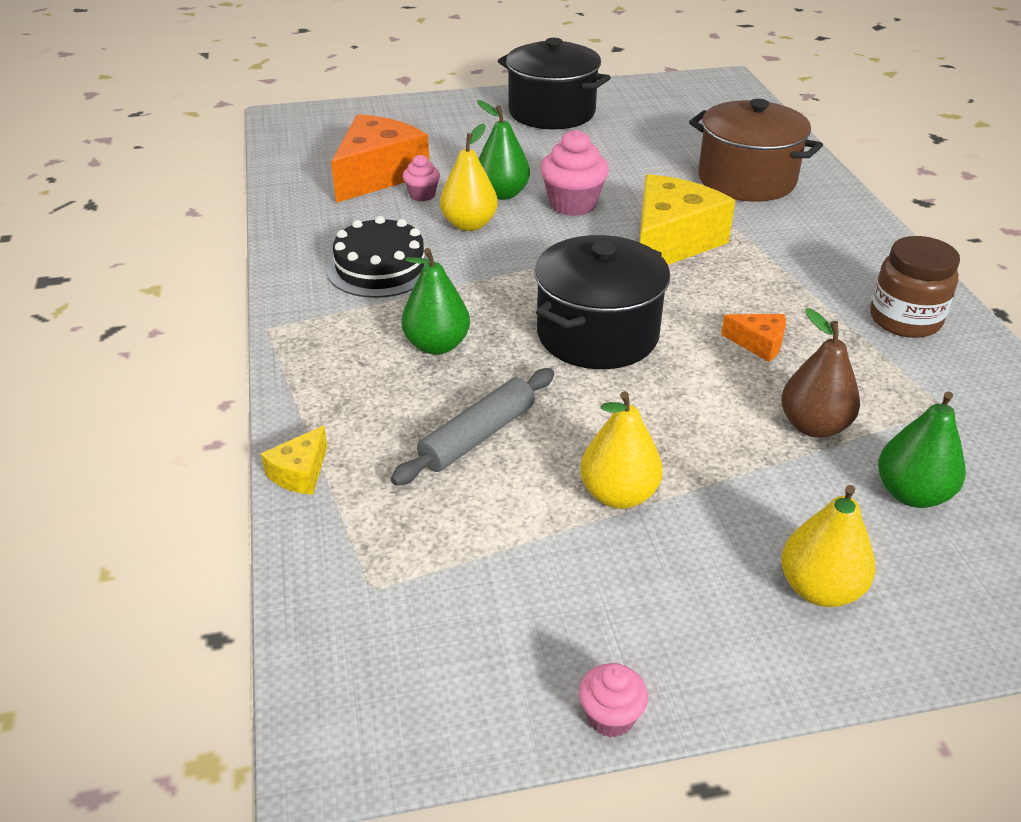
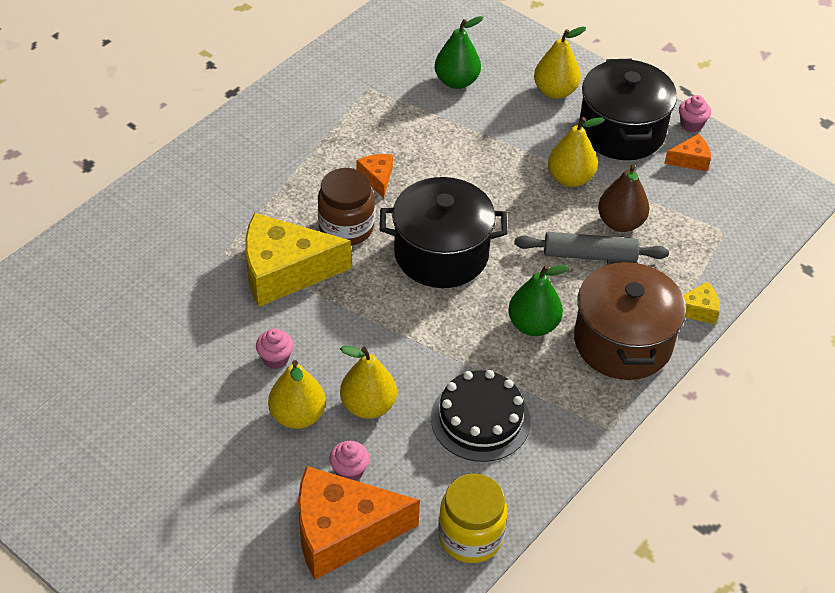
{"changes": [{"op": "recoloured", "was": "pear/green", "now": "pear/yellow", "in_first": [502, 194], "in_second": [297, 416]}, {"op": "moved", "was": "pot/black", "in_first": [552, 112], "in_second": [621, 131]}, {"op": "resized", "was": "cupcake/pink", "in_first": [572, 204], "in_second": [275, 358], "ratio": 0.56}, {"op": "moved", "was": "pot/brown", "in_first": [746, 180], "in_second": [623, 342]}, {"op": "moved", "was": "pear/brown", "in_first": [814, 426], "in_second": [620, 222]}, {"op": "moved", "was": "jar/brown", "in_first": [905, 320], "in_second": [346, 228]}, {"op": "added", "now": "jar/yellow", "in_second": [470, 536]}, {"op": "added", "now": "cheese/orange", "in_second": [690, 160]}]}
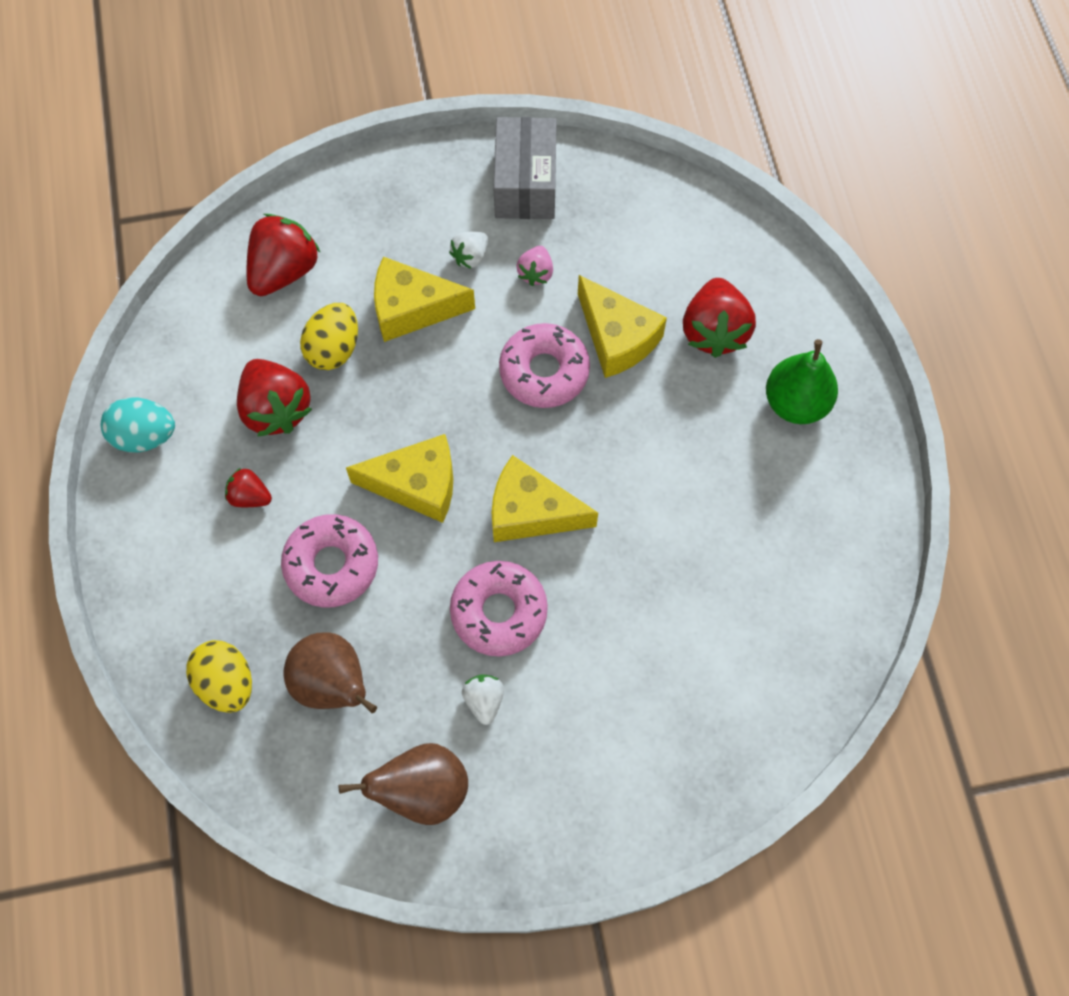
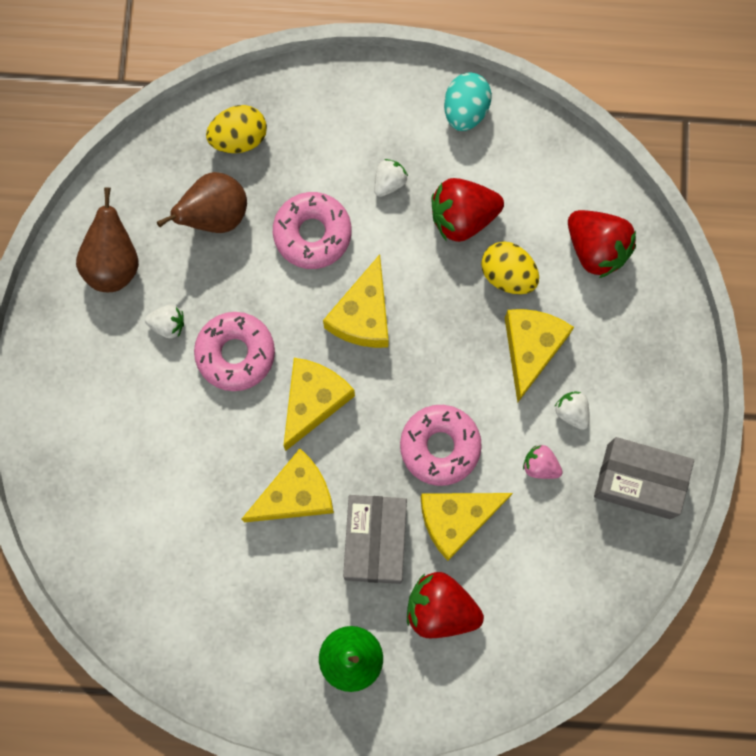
{"changes": [{"op": "recoloured", "was": "strawberry/red", "now": "strawberry/white", "in_first": [250, 496], "in_second": [389, 182]}, {"op": "added", "now": "cheese/yellow", "in_second": [295, 494]}, {"op": "added", "now": "box/grey", "in_second": [375, 541]}]}
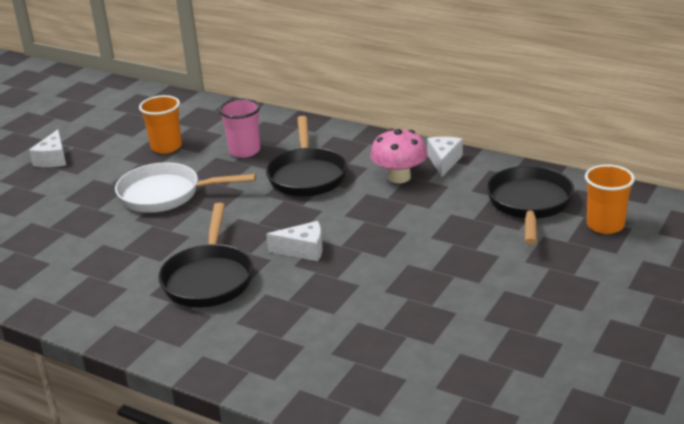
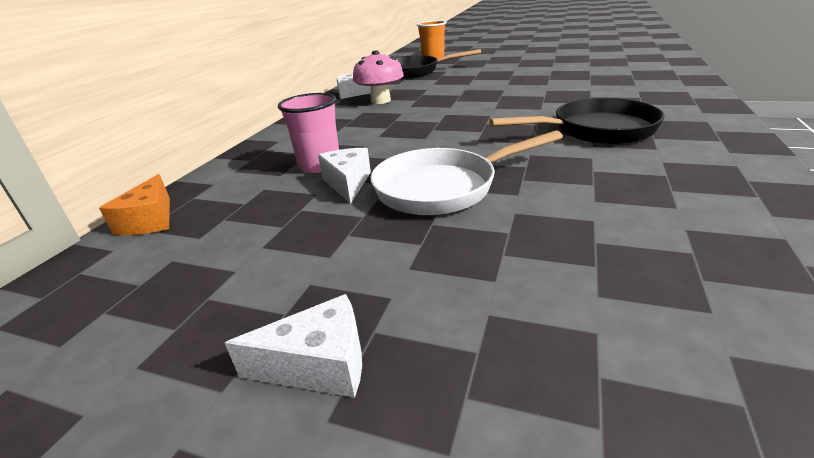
{"changes": [{"op": "turned", "was": "pan/white", "in_first": [166, 195], "in_second": [443, 188], "clockwise": 75}, {"op": "removed", "was": "cup/orange", "in_first": [166, 147]}, {"op": "removed", "was": "pan/black", "in_first": [307, 175]}, {"op": "moved", "was": "cheese/white", "in_first": [303, 250], "in_second": [348, 183]}, {"op": "added", "now": "cheese/orange", "in_second": [150, 220]}]}
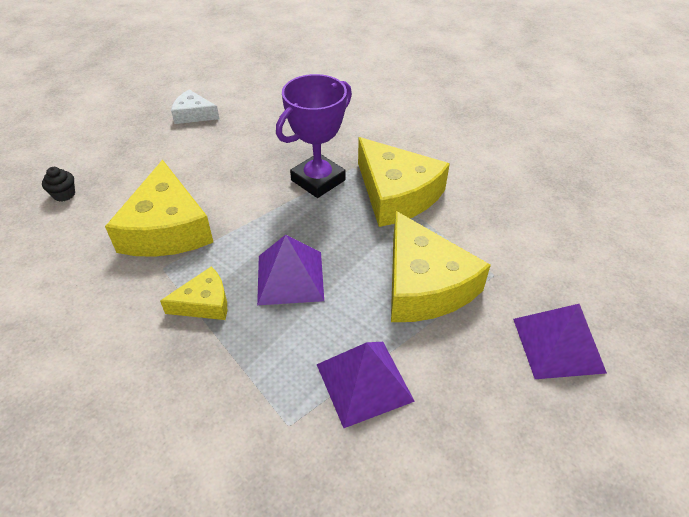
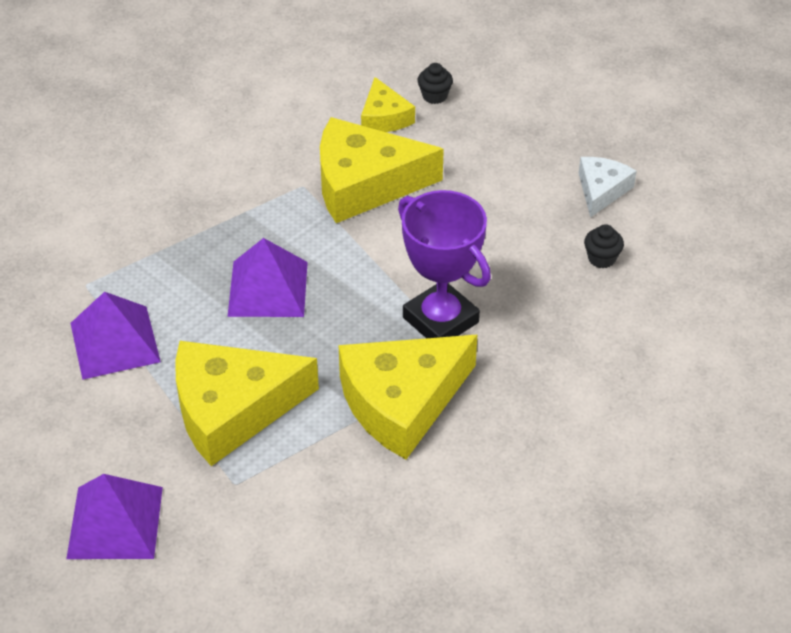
{"changes": [{"op": "moved", "was": "cheese/yellow", "in_first": [204, 303], "in_second": [384, 117]}, {"op": "added", "now": "cupcake/black", "in_second": [601, 258]}]}
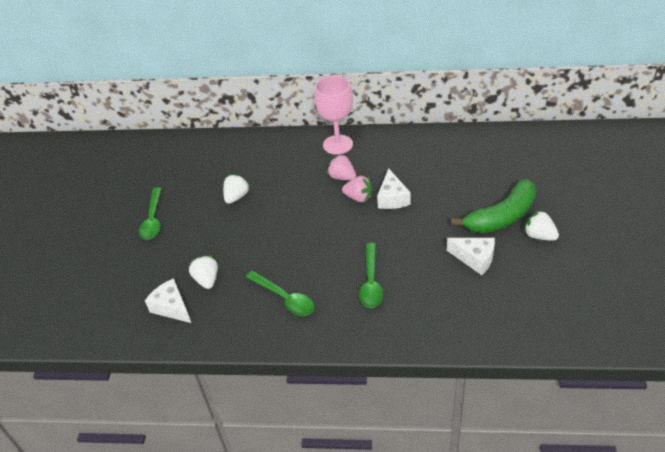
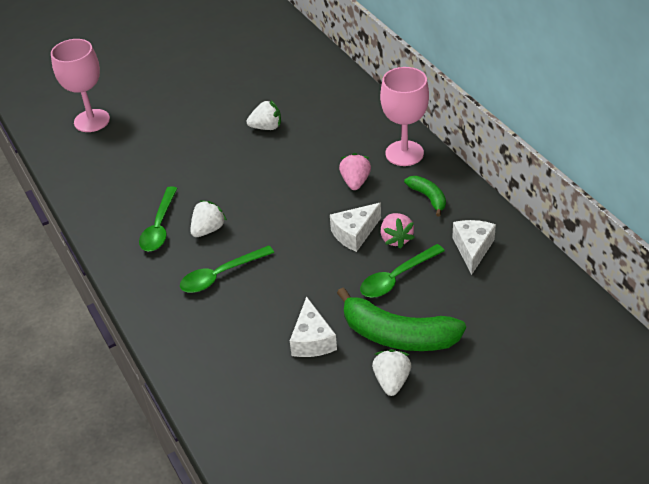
{"changes": [{"op": "moved", "was": "spoon/green", "in_first": [153, 220], "in_second": [396, 278]}, {"op": "moved", "was": "cheese/white", "in_first": [172, 307], "in_second": [472, 249]}, {"op": "moved", "was": "strawberry/white", "in_first": [207, 280], "in_second": [208, 229]}, {"op": "moved", "was": "strawberry/pink", "in_first": [358, 198], "in_second": [396, 238]}, {"op": "added", "now": "goblet/pink", "in_second": [92, 121]}, {"op": "added", "now": "banana/green", "in_second": [428, 197]}]}
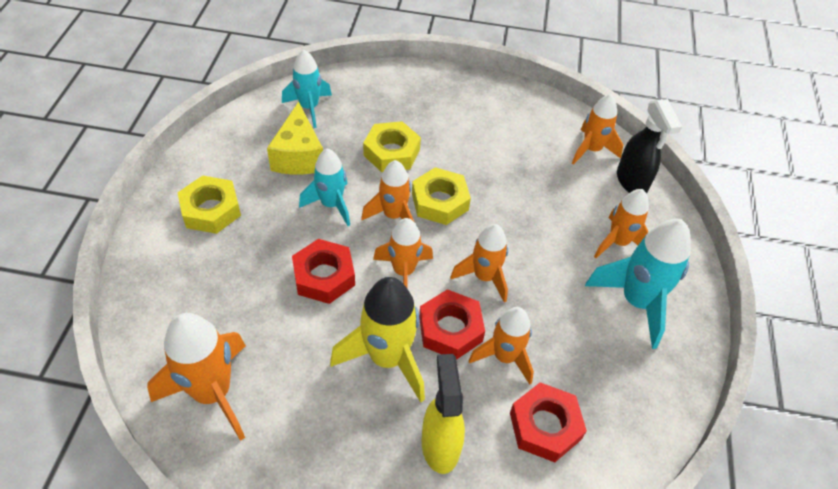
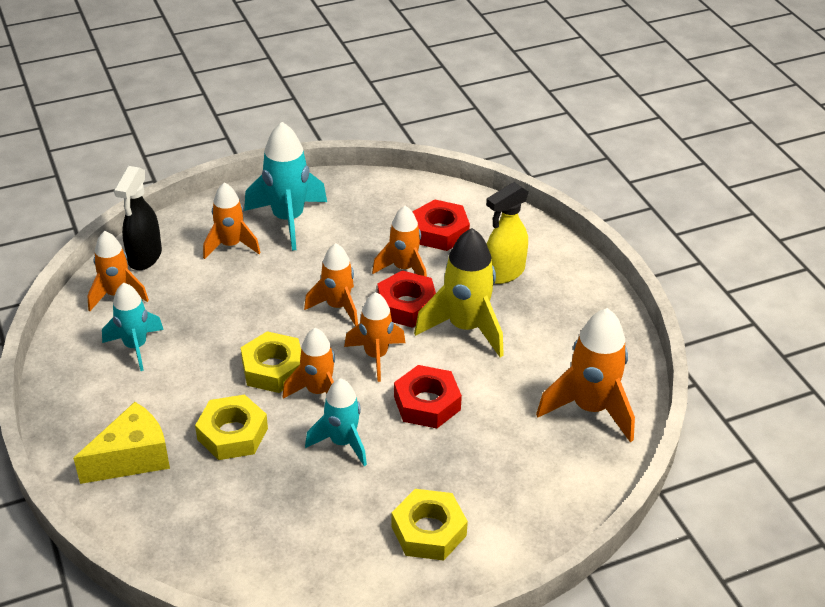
{"changes": [{"op": "moved", "was": "cheese/yellow", "in_first": [298, 156], "in_second": [132, 458]}, {"op": "moved", "was": "rocket/turquoise", "in_first": [309, 108], "in_second": [136, 347]}, {"op": "turned", "was": "spray bottle/black", "in_first": [632, 182], "in_second": [144, 257], "clockwise": 150}]}
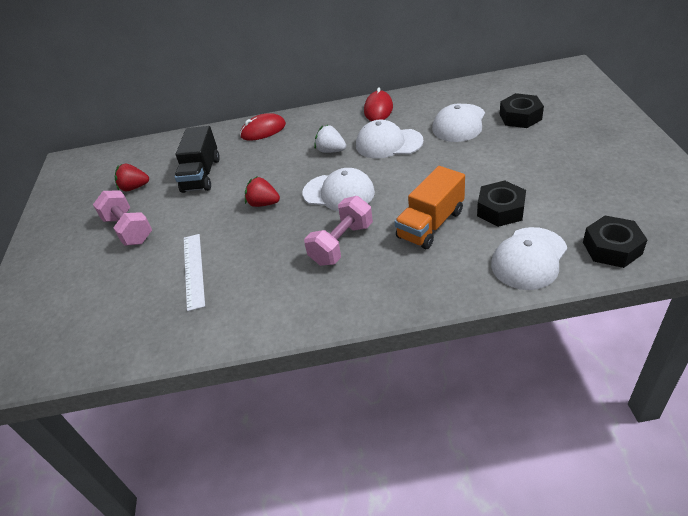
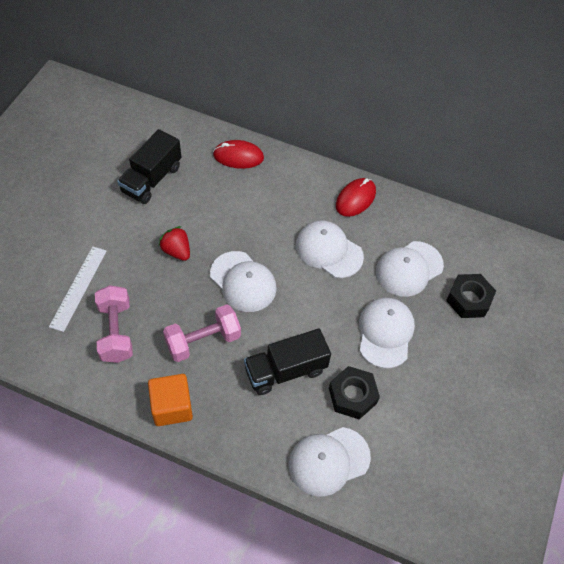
{"changes": [{"op": "moved", "was": "dumbbell/pink", "in_first": [129, 230], "in_second": [116, 332]}, {"op": "removed", "was": "strawberry/red", "in_first": [134, 187]}, {"op": "removed", "was": "strawberry/white", "in_first": [331, 151]}, {"op": "recoloured", "was": "truck/orange", "now": "truck/black", "in_first": [430, 224], "in_second": [285, 370]}, {"op": "removed", "was": "nut/black", "in_first": [612, 248]}, {"op": "added", "now": "cube/orange", "in_second": [172, 407]}, {"op": "added", "now": "cap/white", "in_second": [385, 333]}]}
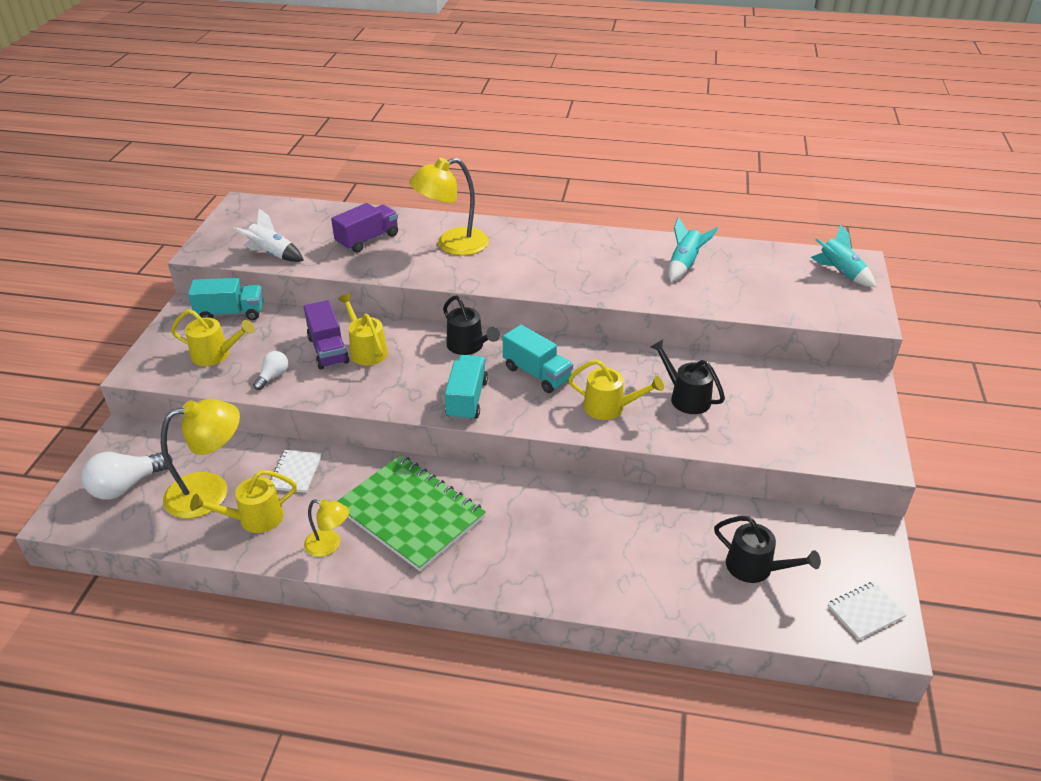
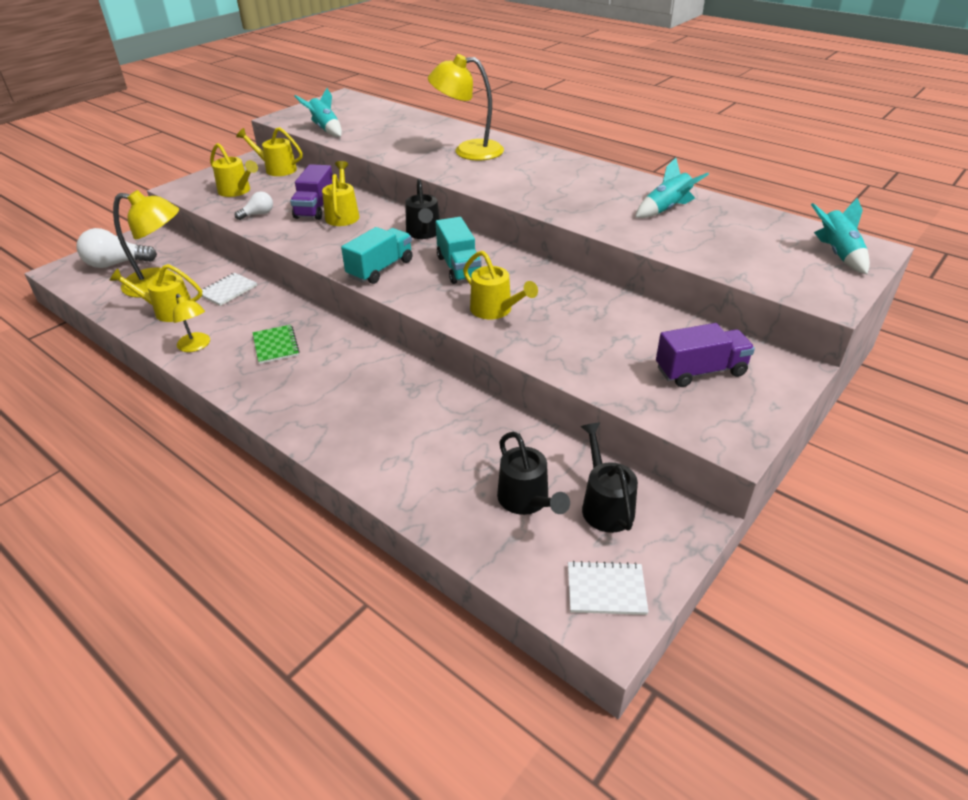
{"changes": [{"op": "replaced", "was": "truck/turquoise", "now": "watering can/yellow", "in_first": [231, 313], "in_second": [276, 169]}, {"op": "recoloured", "was": "rocket/white", "now": "rocket/turquoise", "in_first": [272, 254], "in_second": [325, 129]}, {"op": "moved", "was": "truck/purple", "in_first": [367, 240], "in_second": [700, 371]}, {"op": "resized", "was": "notebook/green", "in_first": [410, 513], "in_second": [276, 345], "ratio": 0.45}, {"op": "moved", "was": "watering can/black", "in_first": [685, 397], "in_second": [605, 504]}]}
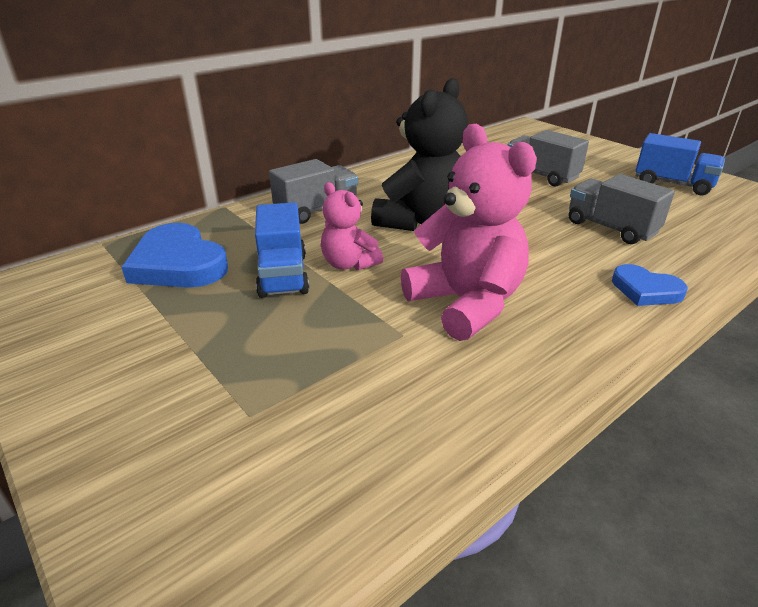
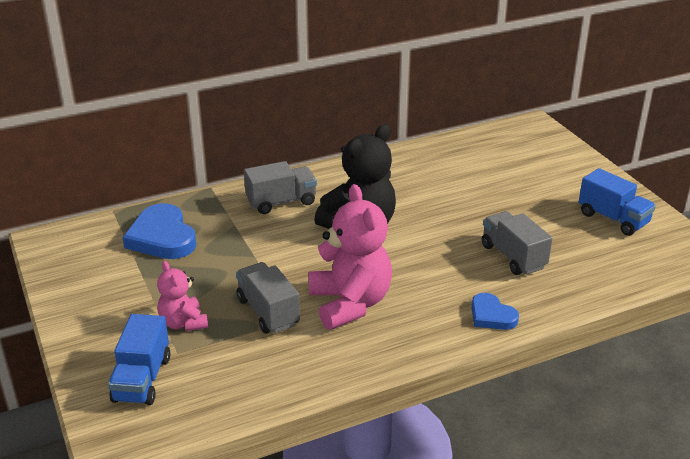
{"changes": [{"op": "moved", "was": "truck/blue", "in_first": [283, 275], "in_second": [142, 379]}, {"op": "moved", "was": "teddy bear/pink", "in_first": [349, 264], "in_second": [183, 323]}, {"op": "moved", "was": "truck/grey", "in_first": [541, 175], "in_second": [268, 312]}]}
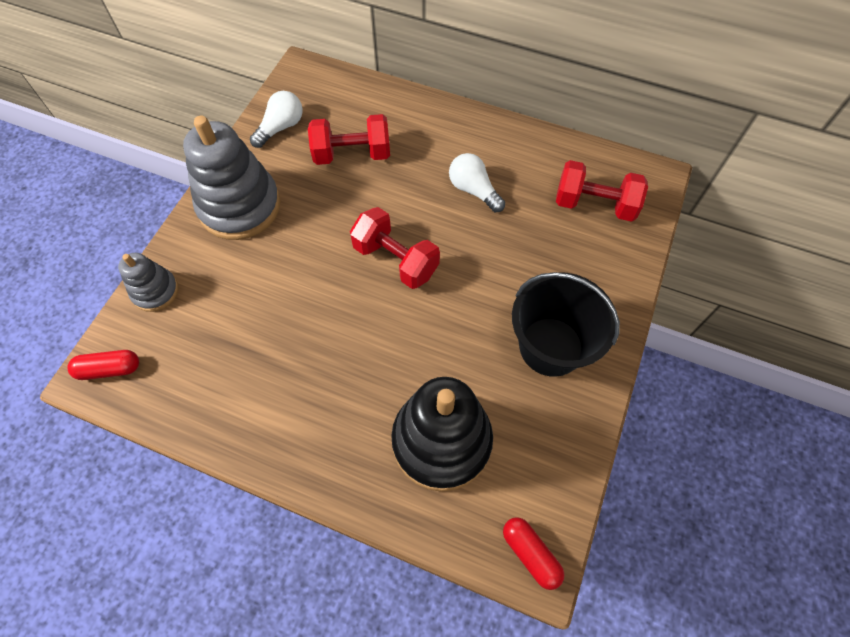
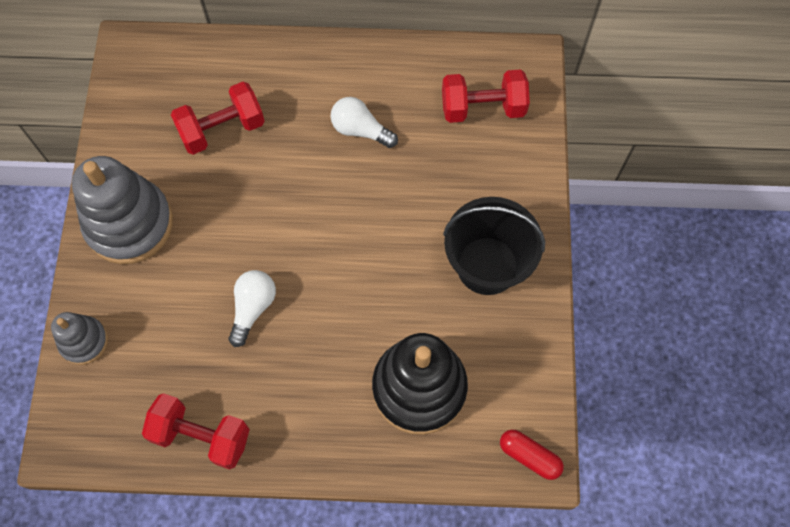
{"changes": [{"op": "removed", "was": "capsule/red", "in_first": [109, 369]}, {"op": "moved", "was": "light bulb/white", "in_first": [281, 127], "in_second": [253, 308]}, {"op": "moved", "was": "dumbbell/red", "in_first": [395, 260], "in_second": [201, 436]}]}
